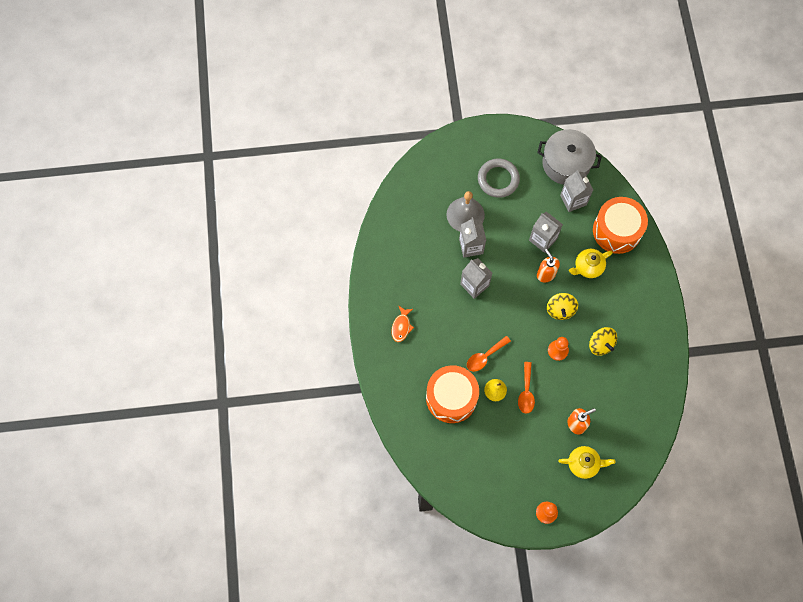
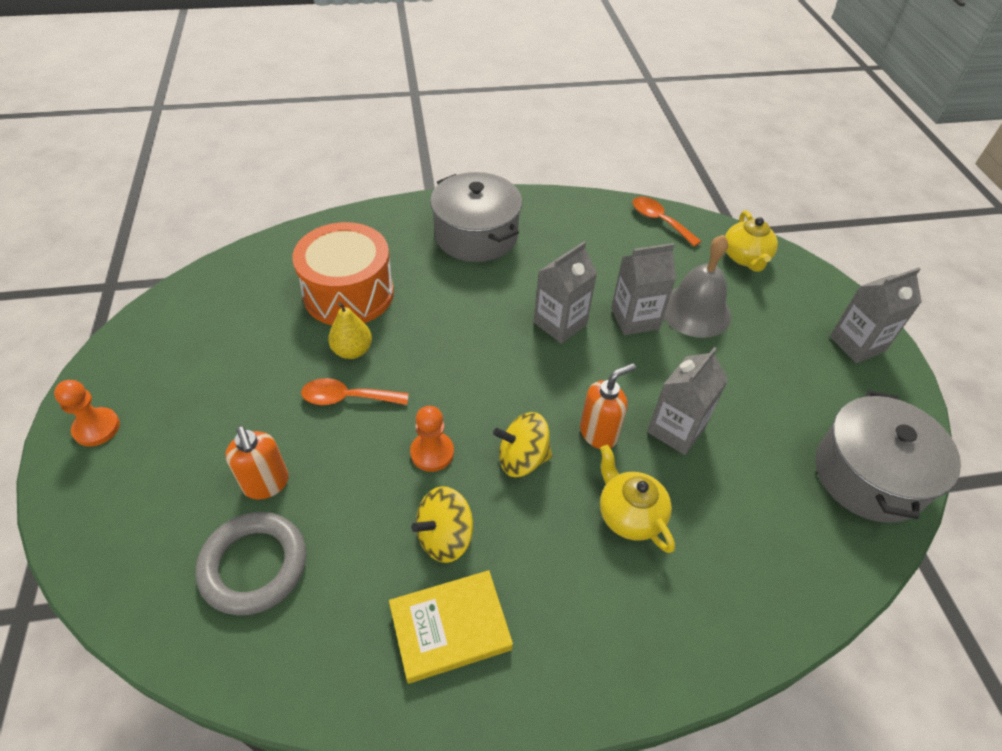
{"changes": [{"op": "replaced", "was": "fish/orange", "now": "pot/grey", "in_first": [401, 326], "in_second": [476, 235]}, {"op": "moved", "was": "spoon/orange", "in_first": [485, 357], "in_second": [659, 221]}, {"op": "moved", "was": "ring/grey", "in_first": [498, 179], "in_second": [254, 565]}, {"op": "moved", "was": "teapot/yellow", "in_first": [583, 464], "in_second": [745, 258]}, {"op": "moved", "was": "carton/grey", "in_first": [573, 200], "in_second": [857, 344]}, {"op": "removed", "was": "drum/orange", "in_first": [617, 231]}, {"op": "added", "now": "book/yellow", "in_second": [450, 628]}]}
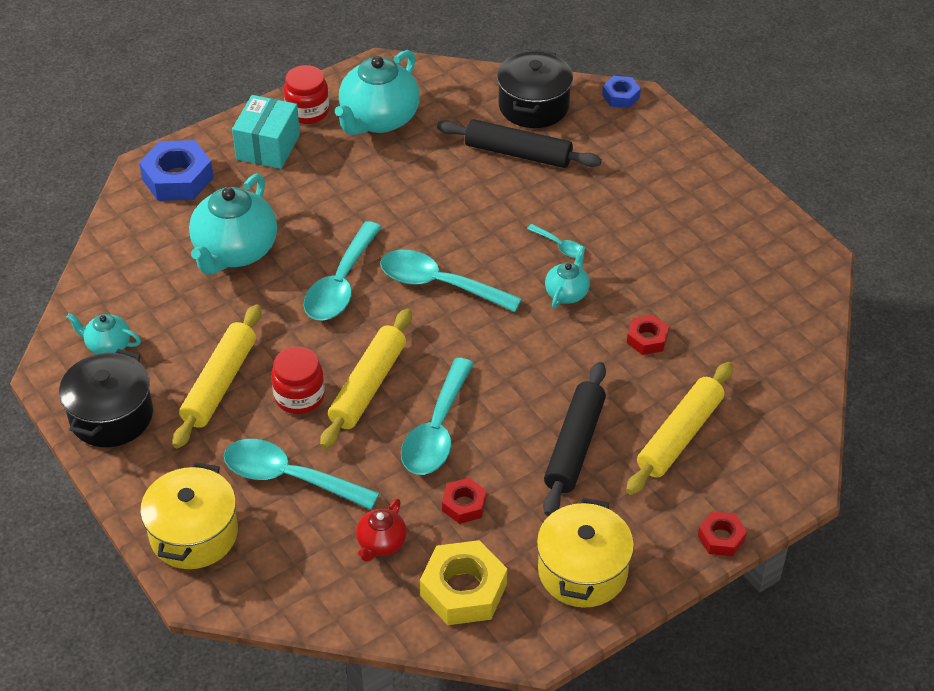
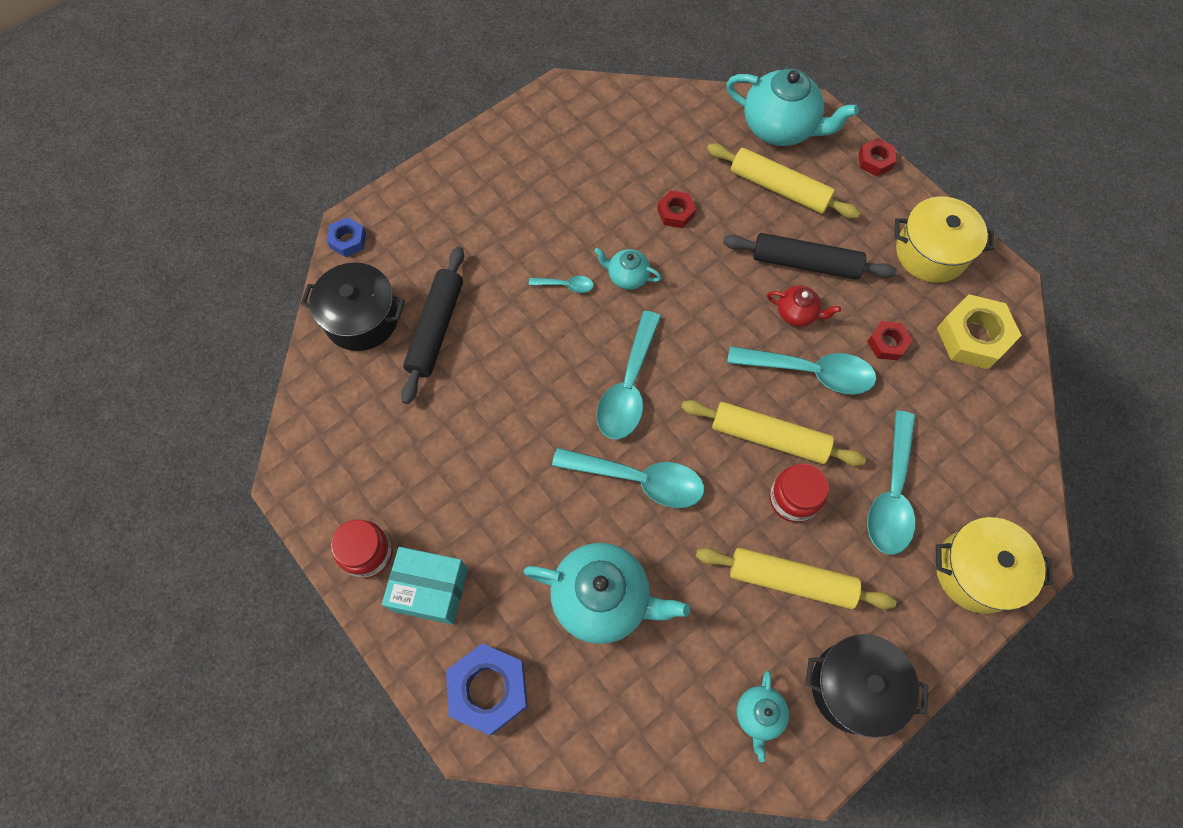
{"changes": [{"op": "moved", "was": "teapot/turquoise", "in_first": [378, 119], "in_second": [780, 128]}, {"op": "moved", "was": "teapot/red", "in_first": [381, 543], "in_second": [797, 313]}, {"op": "turned", "was": "spoon/turquoise", "in_first": [559, 245], "in_second": [566, 285], "clockwise": 60}]}
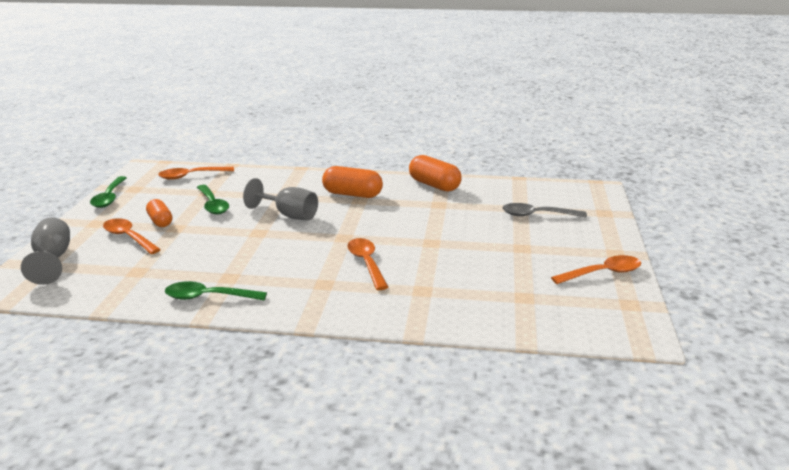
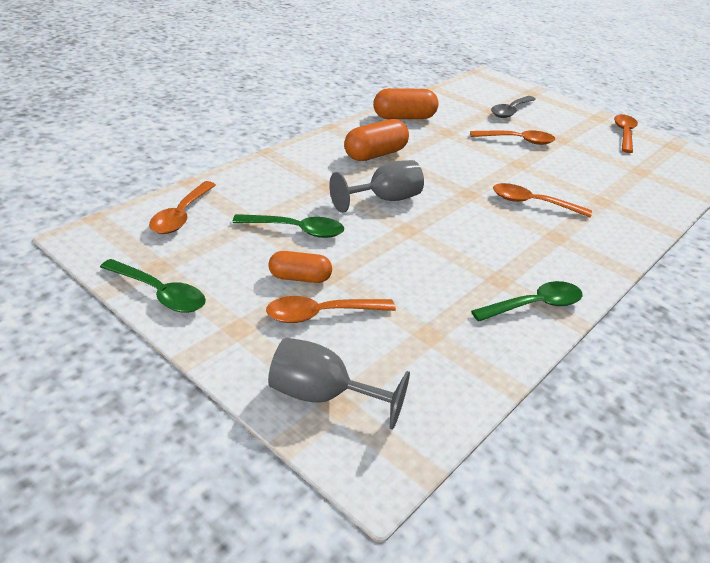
{"changes": [{"op": "turned", "was": "spoon/green", "in_first": [208, 297], "in_second": [534, 305], "clockwise": -150}, {"op": "added", "now": "spoon/orange", "in_second": [518, 141]}]}
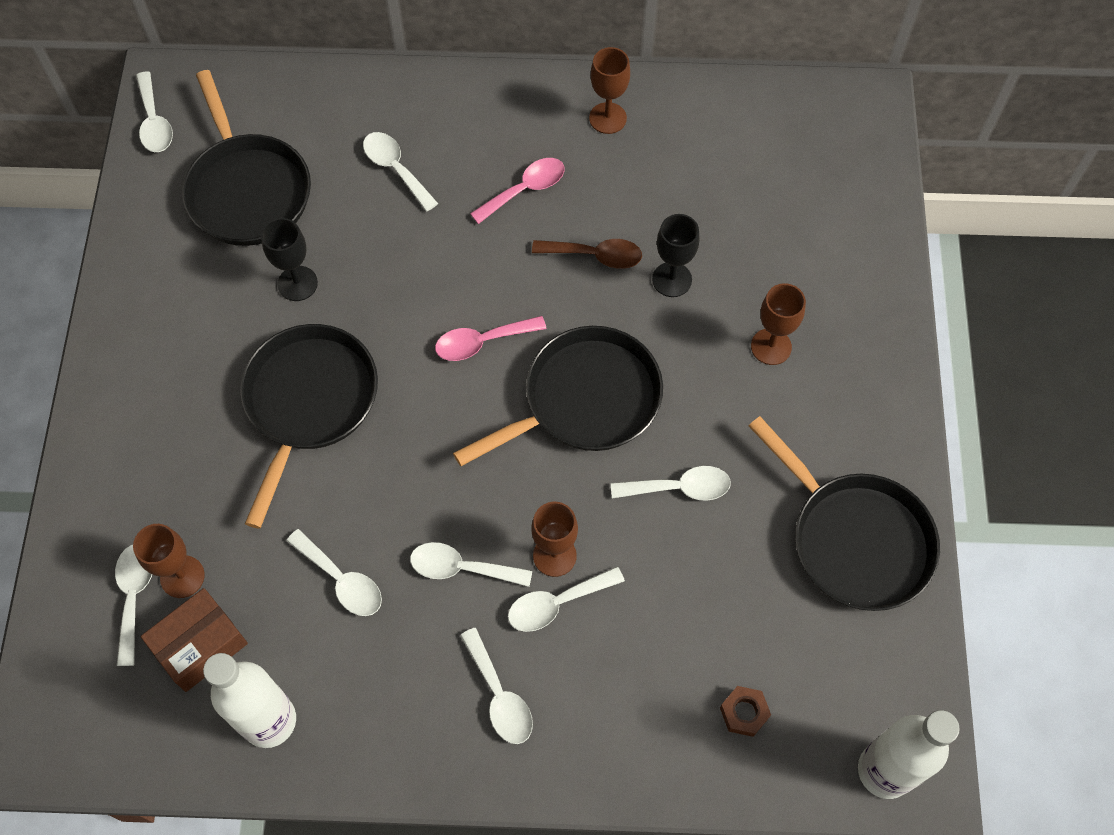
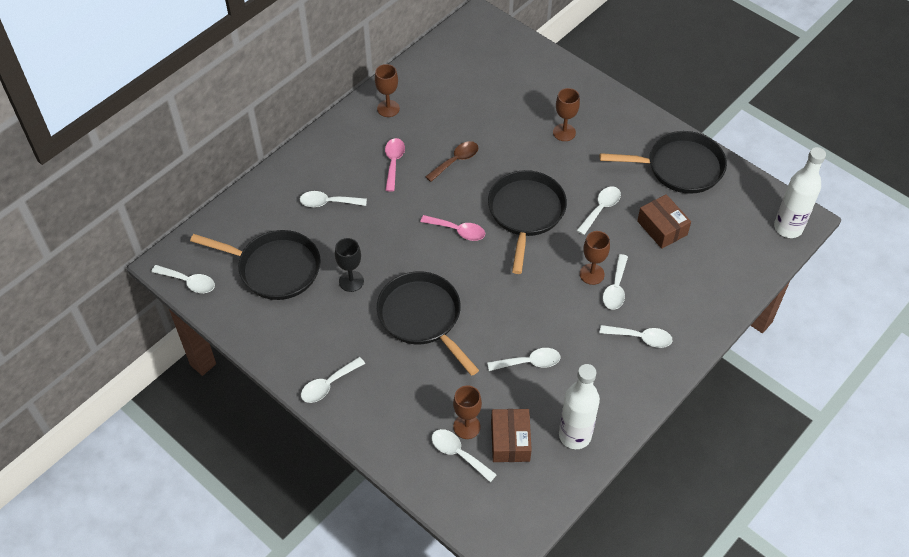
{"changes": [{"op": "moved", "was": "spoon/white", "in_first": [461, 568], "in_second": [328, 385]}, {"op": "turned", "was": "spoon/pink", "in_first": [482, 342], "in_second": [458, 231], "clockwise": -90}, {"op": "removed", "was": "goblet/black", "in_first": [672, 279]}, {"op": "removed", "was": "nut/brown", "in_first": [744, 713]}, {"op": "added", "now": "box/brown", "in_second": [662, 228]}]}
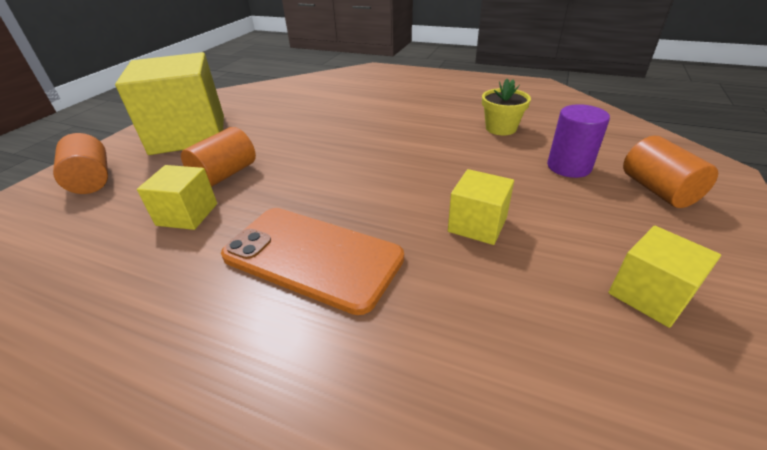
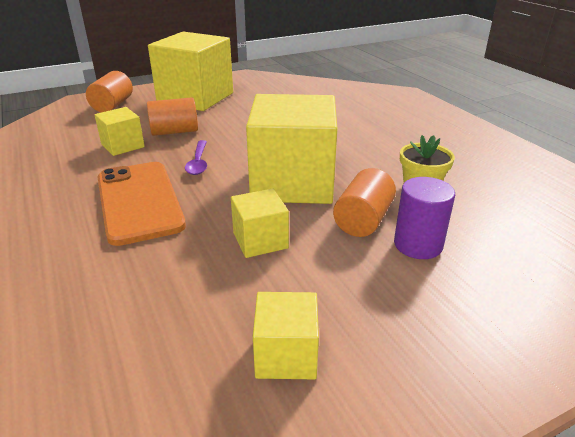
{"changes": [{"op": "moved", "was": "cylinder/orange", "in_first": [658, 190], "in_second": [363, 220]}, {"op": "added", "now": "spoon/purple", "in_second": [198, 163]}, {"op": "added", "now": "cube/yellow", "in_second": [292, 182]}]}
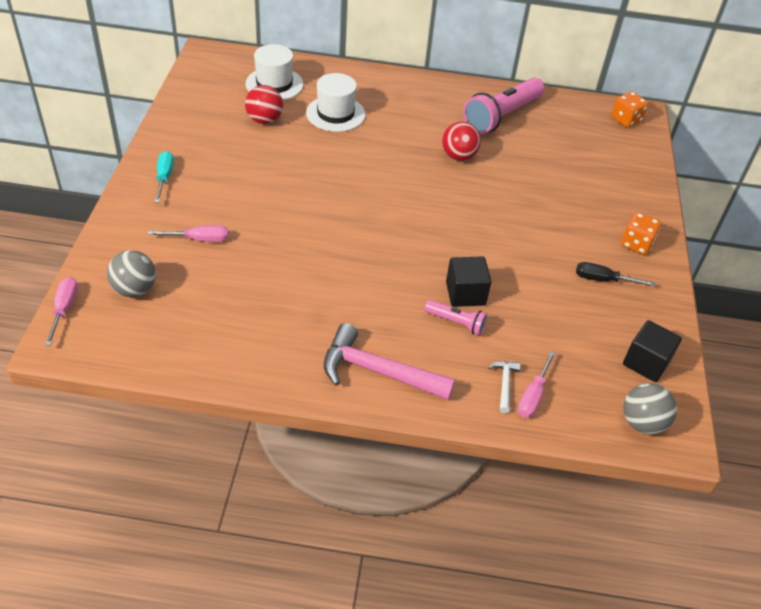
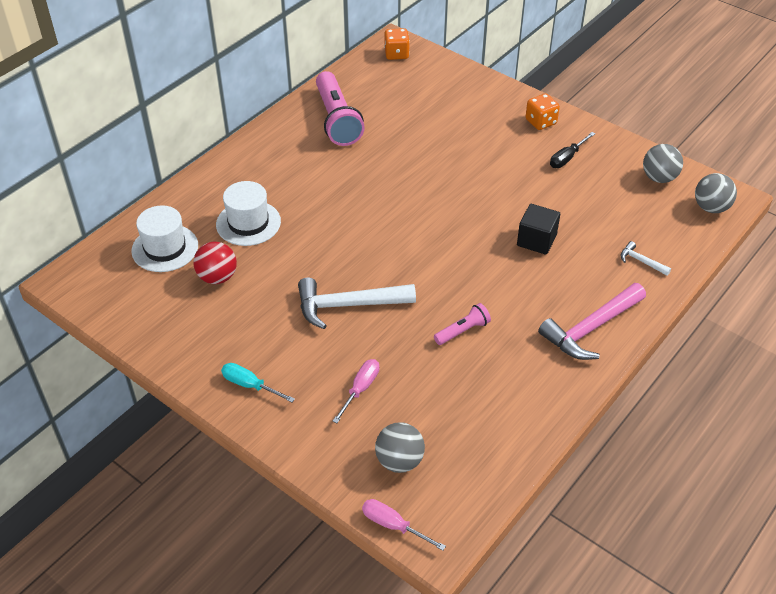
{"changes": [{"op": "moved", "was": "flashlight/pink", "in_first": [456, 322], "in_second": [462, 331]}, {"op": "removed", "was": "ball/red", "in_first": [458, 156]}, {"op": "removed", "was": "screwdriver/pink", "in_first": [533, 396]}, {"op": "replaced", "was": "cube/black", "now": "ball/grey", "in_first": [646, 362], "in_second": [659, 178]}, {"op": "added", "now": "hammer/white", "in_second": [348, 305]}]}
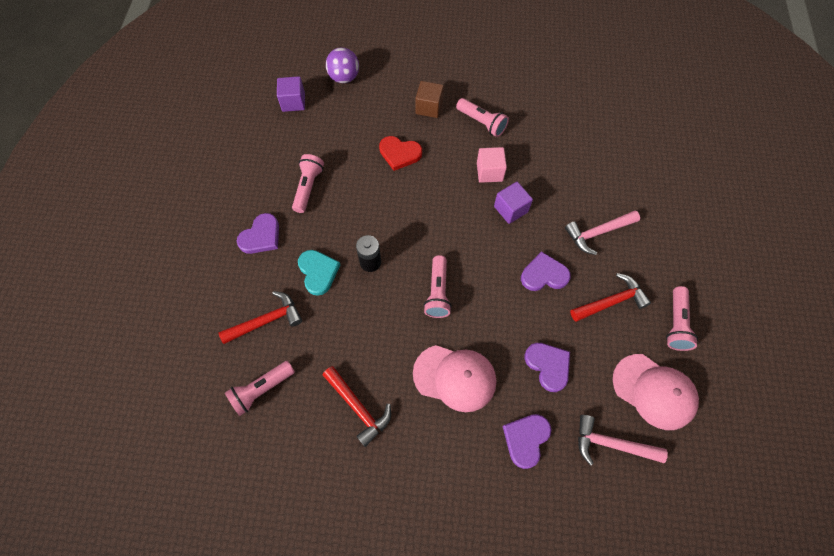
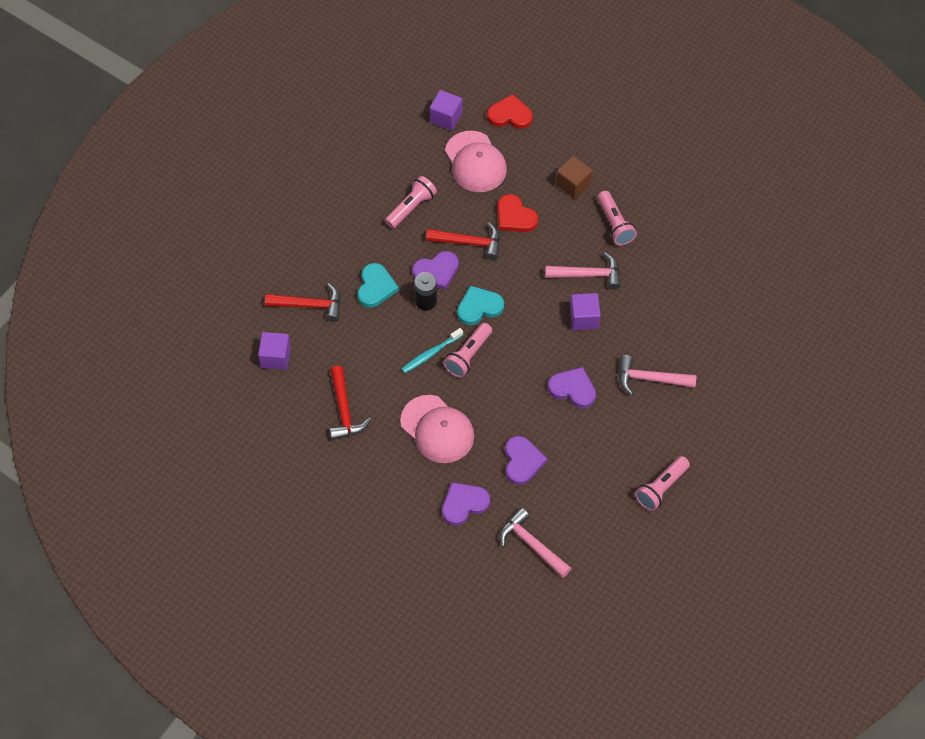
{"changes": [{"op": "replaced", "was": "flashlight/pink", "now": "cube/purple", "in_first": [261, 390], "in_second": [275, 357]}, {"op": "moved", "was": "heart/purple", "in_first": [261, 236], "in_second": [436, 271]}, {"op": "replaced", "was": "ball/purple", "now": "heart/red", "in_first": [344, 77], "in_second": [510, 115]}, {"op": "replaced", "was": "cube/pink", "now": "hammer/pink", "in_first": [489, 172], "in_second": [588, 275]}, {"op": "moved", "was": "hammer/red", "in_first": [611, 301], "in_second": [469, 243]}, {"op": "moved", "was": "cap/pink", "in_first": [654, 391], "in_second": [475, 162]}, {"op": "added", "now": "toothbrush/turquoise", "in_second": [431, 353]}, {"op": "added", "now": "heart/turquoise", "in_second": [479, 307]}]}
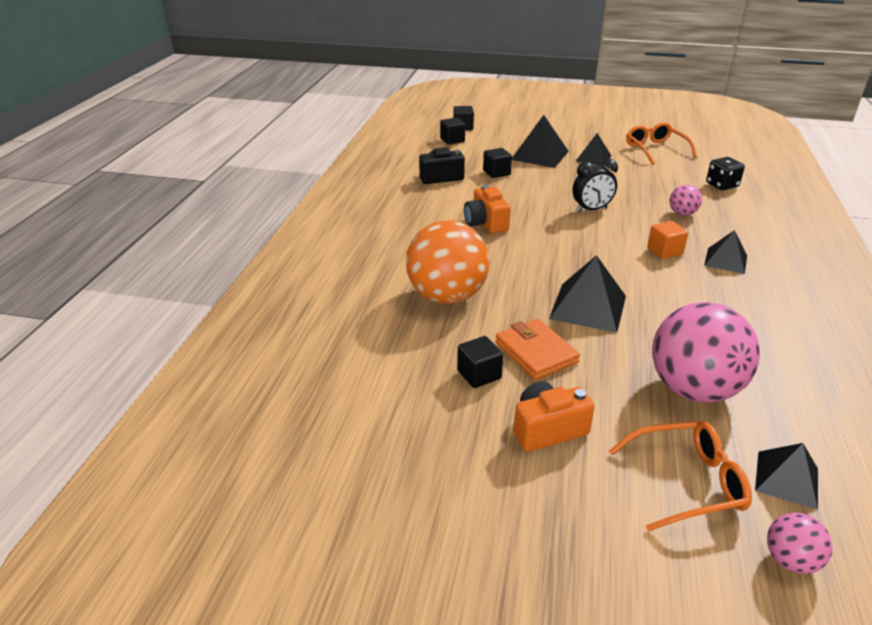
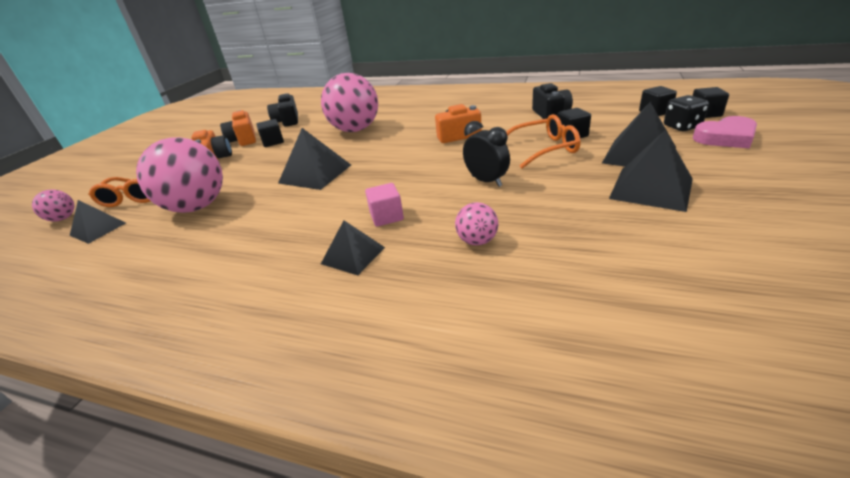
{"changes": [{"op": "recoloured", "was": "ball/orange", "now": "ball/pink", "in_first": [447, 296], "in_second": [355, 130]}, {"op": "removed", "was": "wallet/orange", "in_first": [536, 352]}, {"op": "turned", "was": "clock/black", "in_first": [591, 209], "in_second": [486, 181], "clockwise": 150}, {"op": "resized", "was": "pyramid/black", "in_first": [593, 158], "in_second": [651, 188], "ratio": 1.57}, {"op": "moved", "was": "glasses/orange", "in_first": [656, 150], "in_second": [543, 149]}, {"op": "recoloured", "was": "cube/orange", "now": "cube/pink", "in_first": [664, 251], "in_second": [386, 217]}, {"op": "moved", "was": "dice/black", "in_first": [722, 185], "in_second": [682, 126]}, {"op": "added", "now": "camera/orange", "in_second": [243, 140]}, {"op": "added", "now": "camera/black", "in_second": [287, 121]}, {"op": "added", "now": "heart/pink", "in_second": [725, 138]}]}
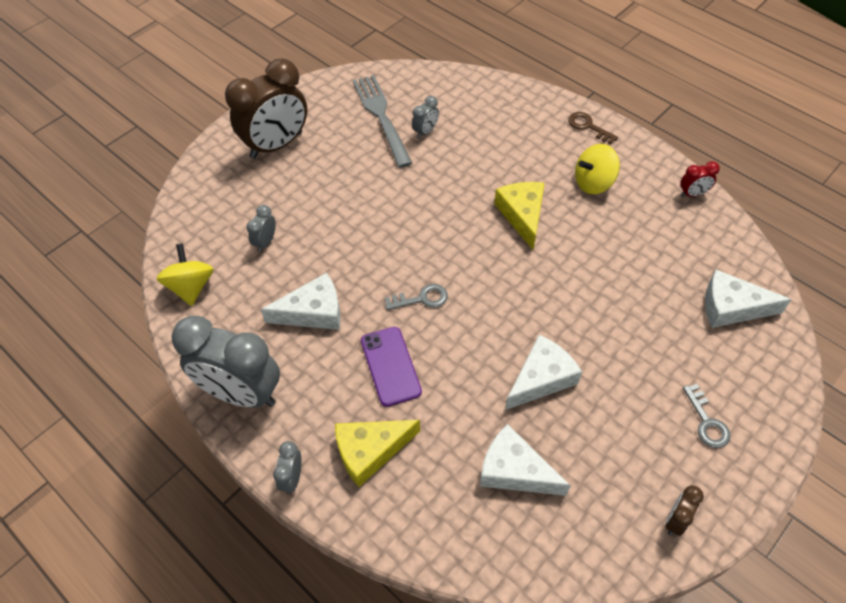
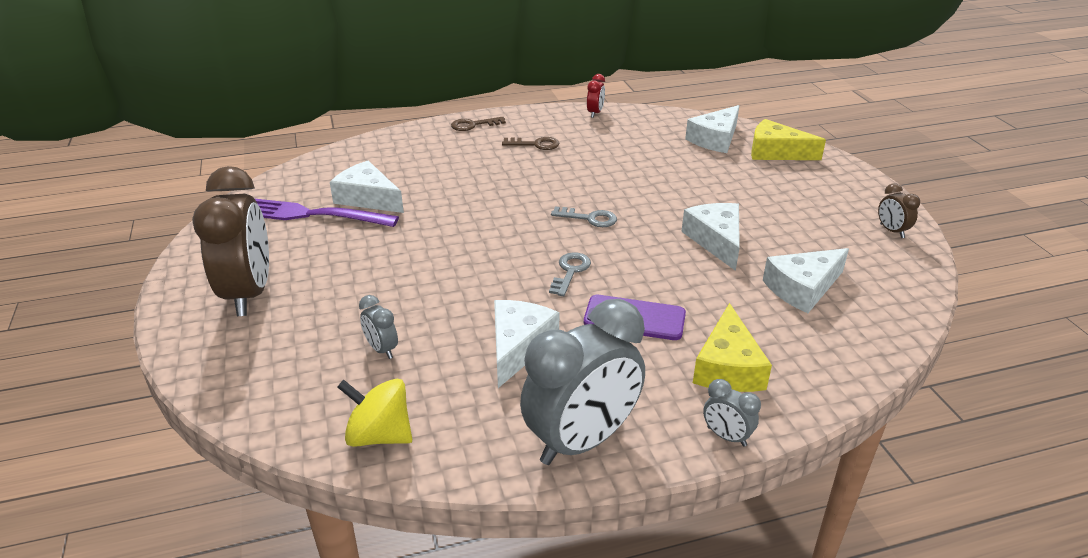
{"changes": [{"op": "recoloured", "was": "fork/grey", "now": "fork/purple", "in_first": [381, 117], "in_second": [311, 215]}, {"op": "replaced", "was": "clock/grey", "now": "cheese/white", "in_first": [425, 132], "in_second": [368, 198]}, {"op": "moved", "was": "cheese/yellow", "in_first": [522, 215], "in_second": [776, 152]}, {"op": "replaced", "was": "spinning top/yellow", "now": "key/brown", "in_first": [593, 183], "in_second": [536, 144]}, {"op": "moved", "was": "key/grey", "in_first": [707, 422], "in_second": [589, 218]}]}
